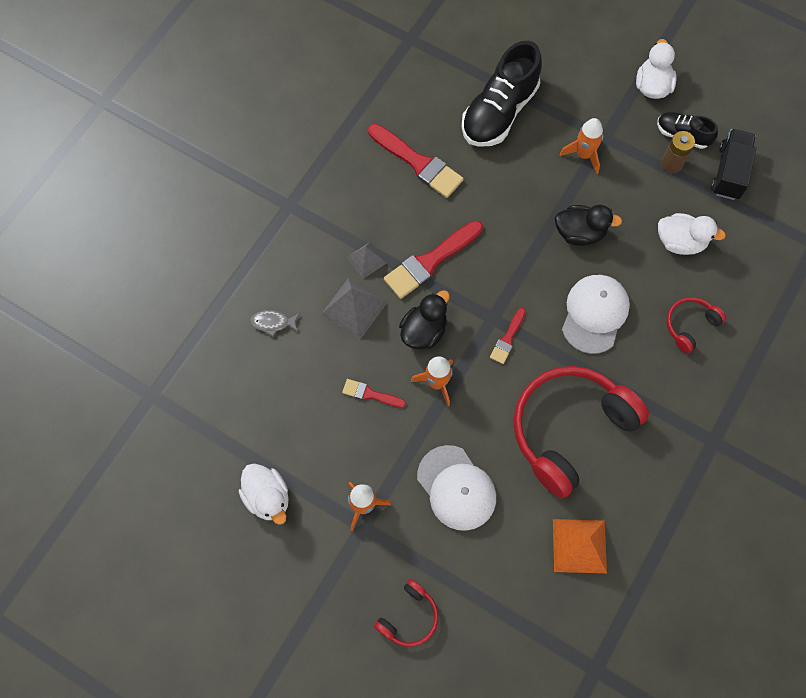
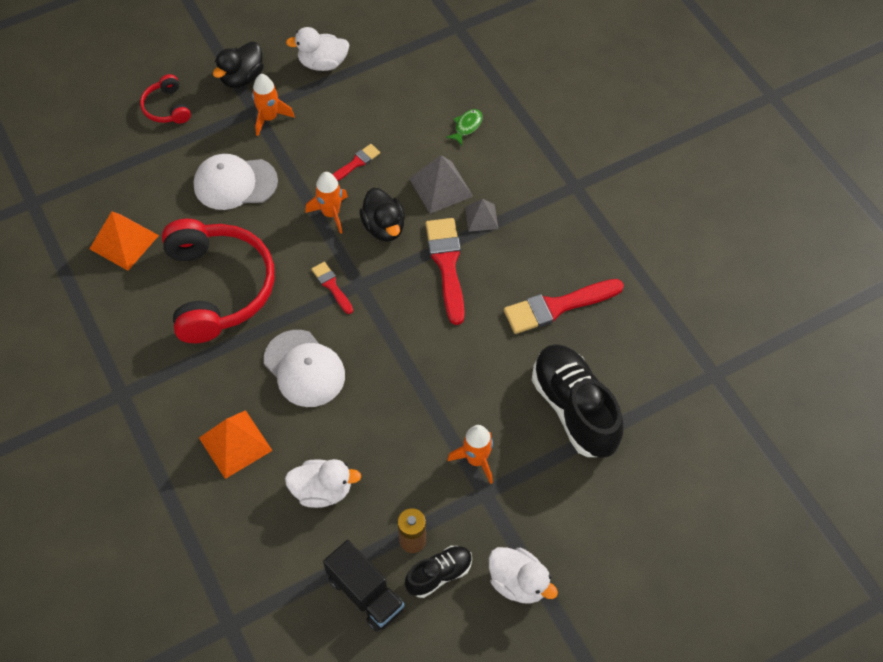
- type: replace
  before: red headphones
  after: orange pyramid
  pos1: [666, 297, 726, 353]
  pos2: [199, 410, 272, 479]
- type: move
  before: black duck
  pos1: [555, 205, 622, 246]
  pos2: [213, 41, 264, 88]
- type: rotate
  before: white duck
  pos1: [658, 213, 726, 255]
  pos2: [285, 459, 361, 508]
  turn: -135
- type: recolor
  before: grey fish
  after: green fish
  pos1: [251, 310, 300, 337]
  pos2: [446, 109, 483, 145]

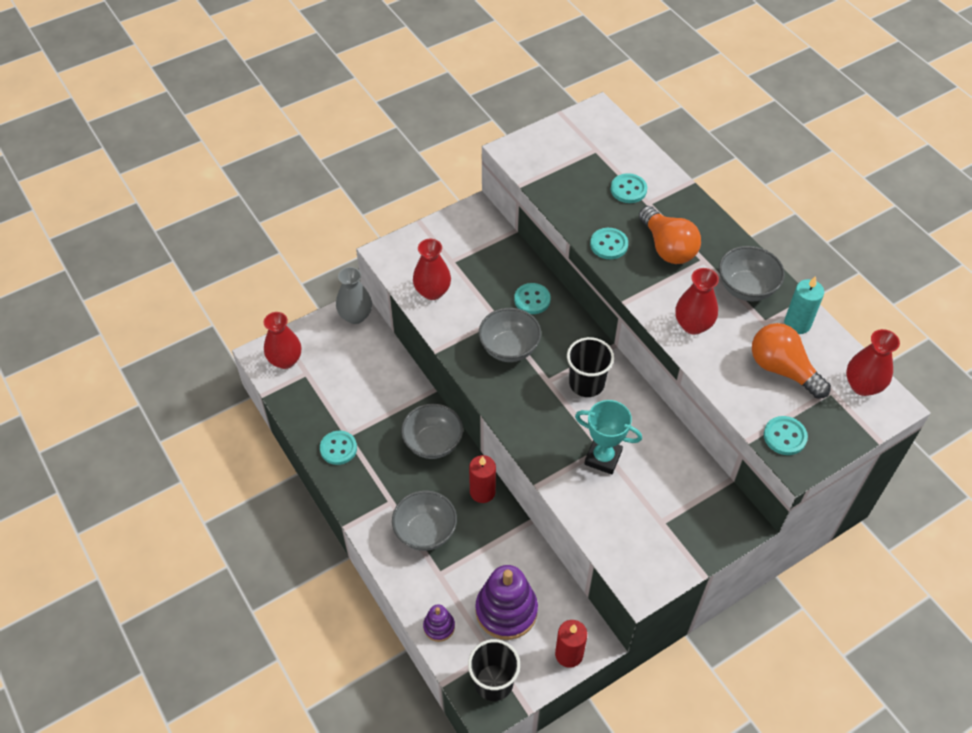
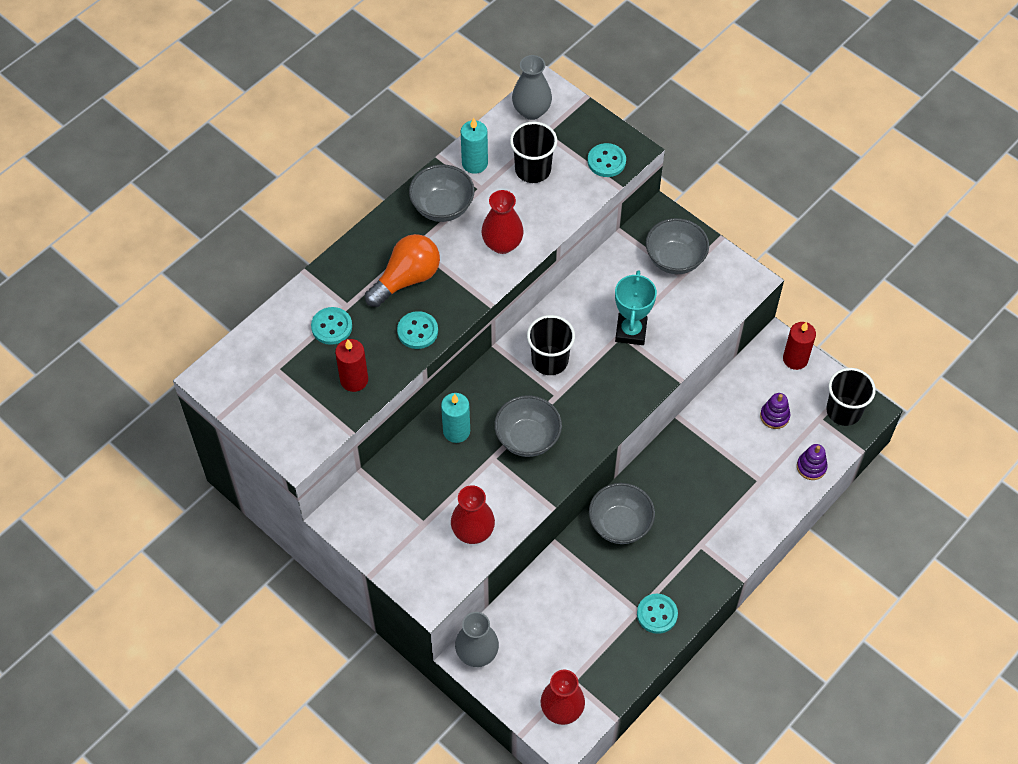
- type: move
  before: red candle
  pos1: [469, 455, 496, 503]
  pos2: [335, 339, 368, 392]
- type: replace
  before: turquoise button
  after: turquoise candle
  pos1: [514, 283, 551, 314]
  pos2: [441, 393, 470, 443]
- type: replace
  before: orange light bulb
  after: black cup
  pos1: [752, 323, 831, 399]
  pos2: [510, 121, 557, 183]
- type: recolor
  before: red vase
  after: grey vase
  pos1: [846, 329, 900, 396]
  pos2: [512, 55, 552, 120]
- type: move
  before: grey bowl
  pos1: [392, 491, 457, 551]
  pos2: [646, 218, 709, 274]
- type: resize
  before: purple stacking toy
  pos1: [475, 565, 538, 640]
  pos2: [760, 393, 790, 429]
  scale: 0.5

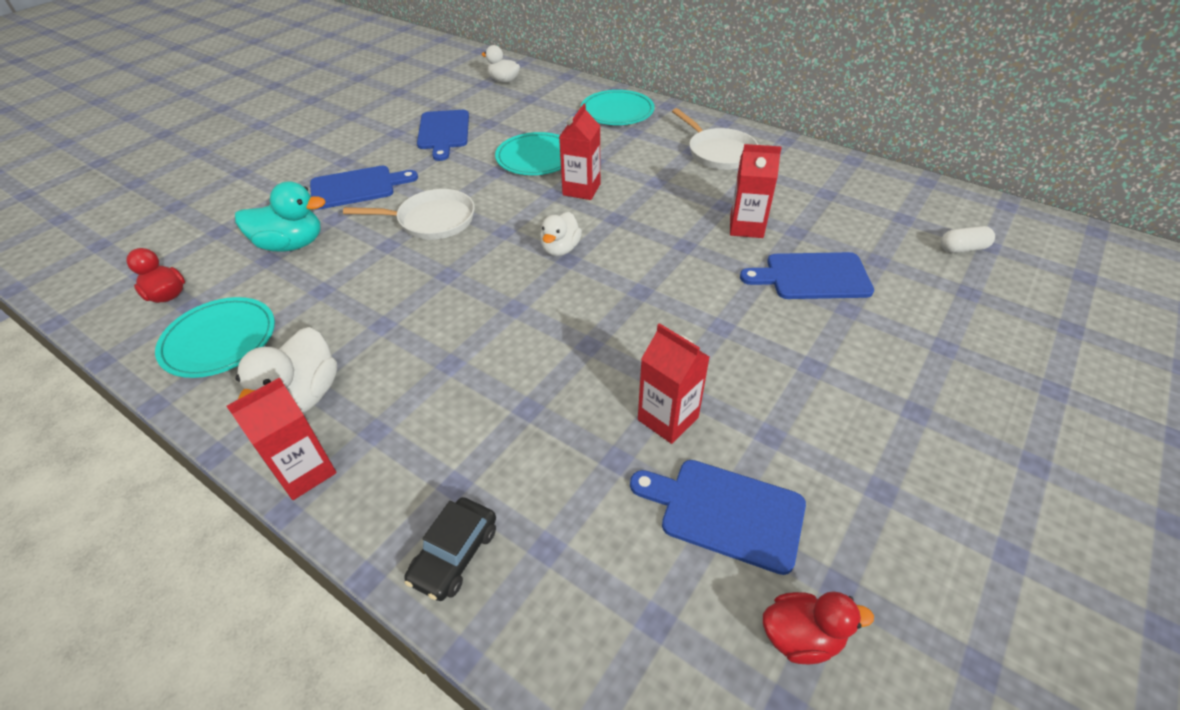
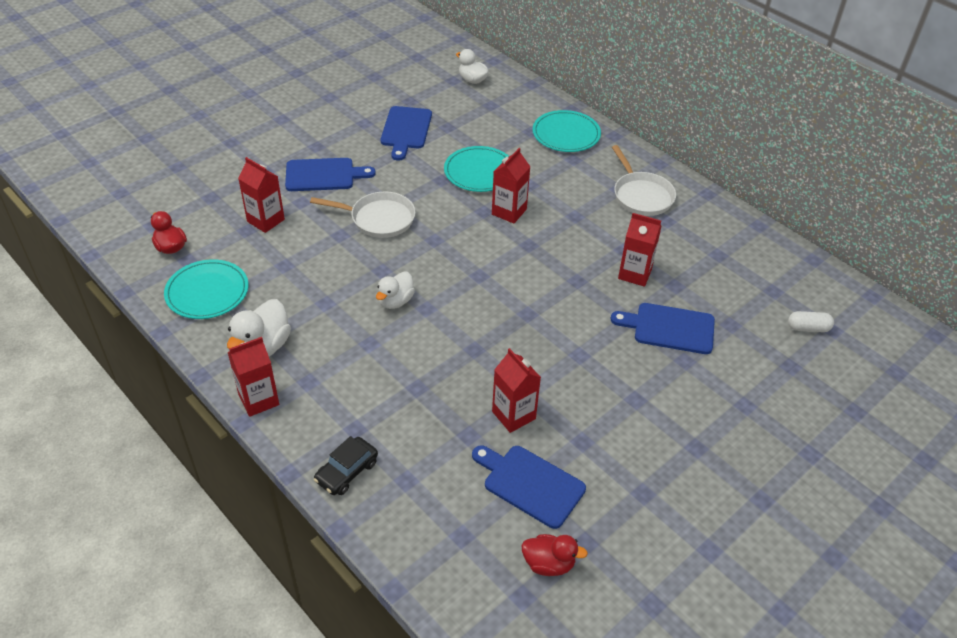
- type: replace
  before: turquoise duck
  after: red carton
  pos1: [235, 181, 325, 252]
  pos2: [238, 157, 285, 233]
- type: move
  before: white duck
  pos1: [540, 212, 582, 256]
  pos2: [376, 272, 415, 309]

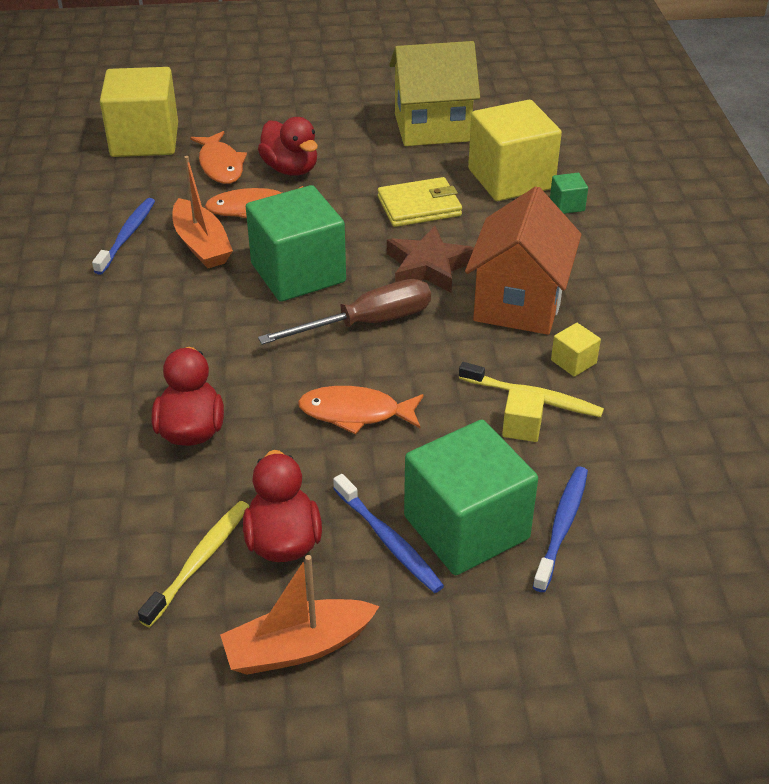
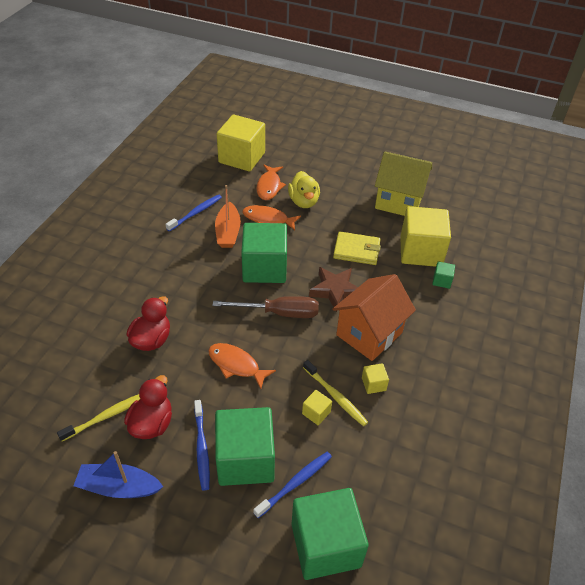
- type: recolor
  before: orange boat
  after: blue boat
  pos1: [220, 555, 380, 675]
  pos2: [73, 451, 163, 498]
- type: recolor
  before: red duck
  after: yellow duck
  pos1: [258, 117, 318, 176]
  pos2: [288, 171, 320, 208]
- type: insert
  after: green cube
  pos2: [291, 488, 369, 580]

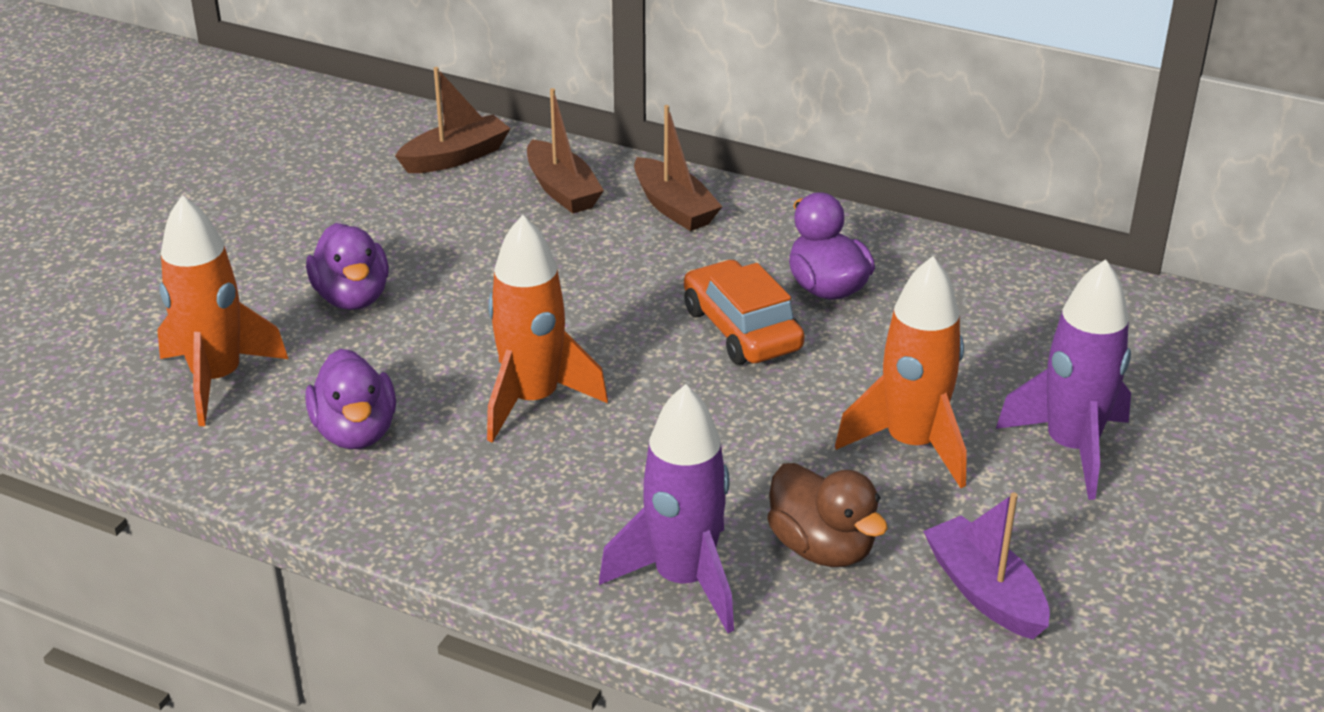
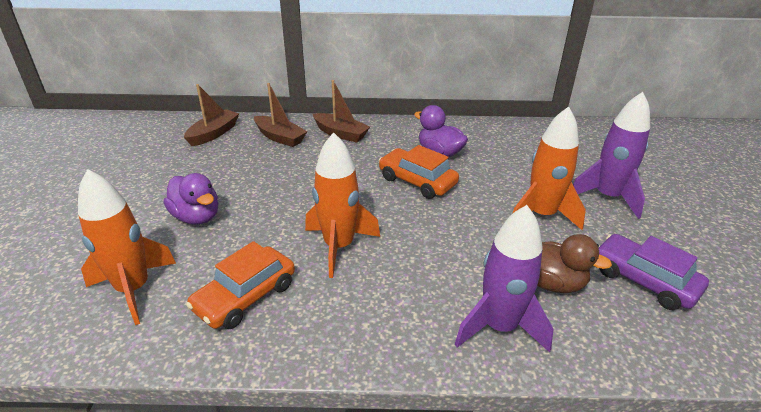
- type: replace
  before: purple duck
  after: orange car
  pos1: [305, 349, 396, 449]
  pos2: [186, 241, 295, 329]
- type: replace
  before: purple boat
  after: purple car
  pos1: [923, 492, 1050, 639]
  pos2: [599, 234, 709, 310]

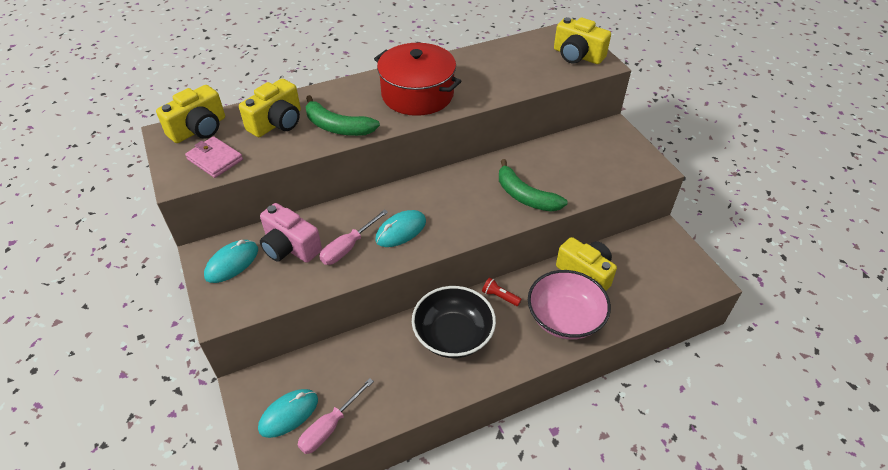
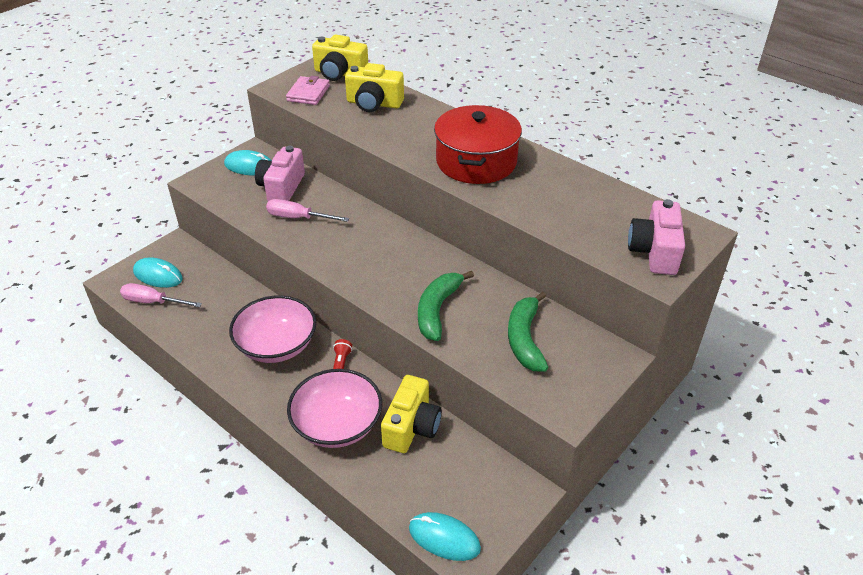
- type: recolor
  before: black bowl
  after: pink bowl
  pos1: [412, 286, 496, 358]
  pos2: [229, 295, 316, 363]
- type: move
  before: turquoise mouse
  pos1: [375, 210, 426, 247]
  pos2: [409, 512, 481, 561]
- type: move
  before: green banana
  pos1: [305, 95, 380, 136]
  pos2: [508, 292, 549, 372]
- type: recolor
  before: yellow camera
  after: pink camera
  pos1: [554, 17, 611, 64]
  pos2: [628, 199, 685, 275]

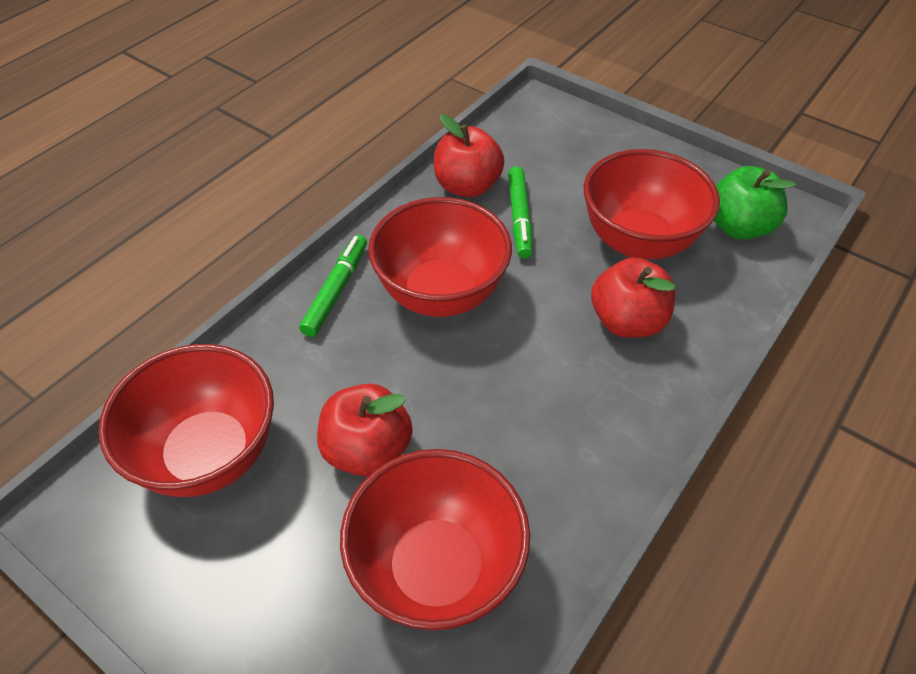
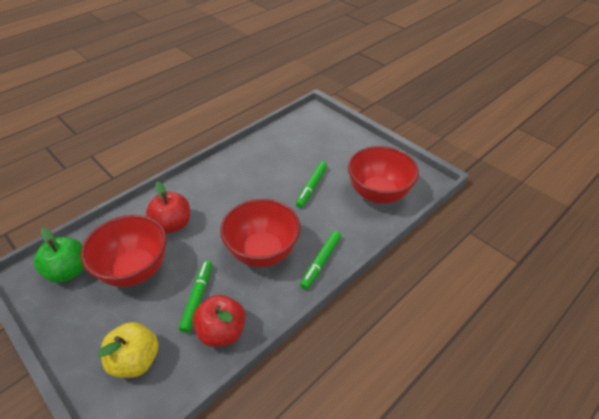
- type: insert
  after: yellow apple
  pos2: [98, 322, 159, 378]
- type: replace
  before: red apple
  after: green marker
  pos1: [317, 384, 413, 477]
  pos2: [296, 162, 327, 208]
- type: delete
  before: red bowl
  pos1: [340, 449, 530, 631]

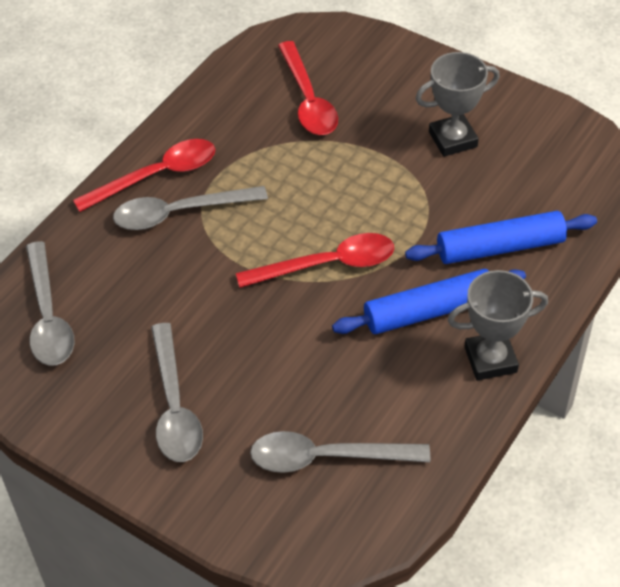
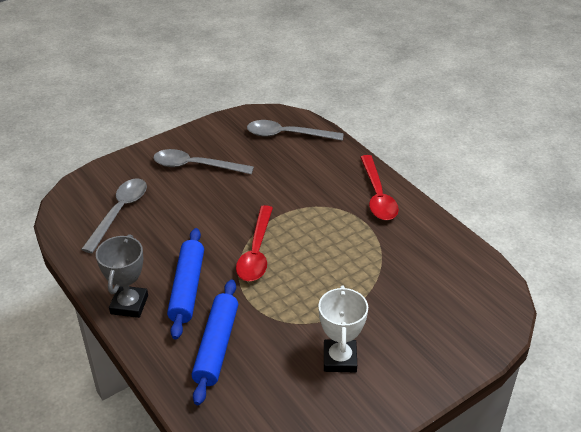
- type: recolor
  before: grey trophy
  after: white trophy
  pos1: [415, 52, 500, 157]
  pos2: [318, 286, 368, 372]
- type: delete
  before: grey spoon
  pos1: [113, 186, 268, 230]
- type: delete
  before: red spoon
  pos1: [278, 41, 338, 135]

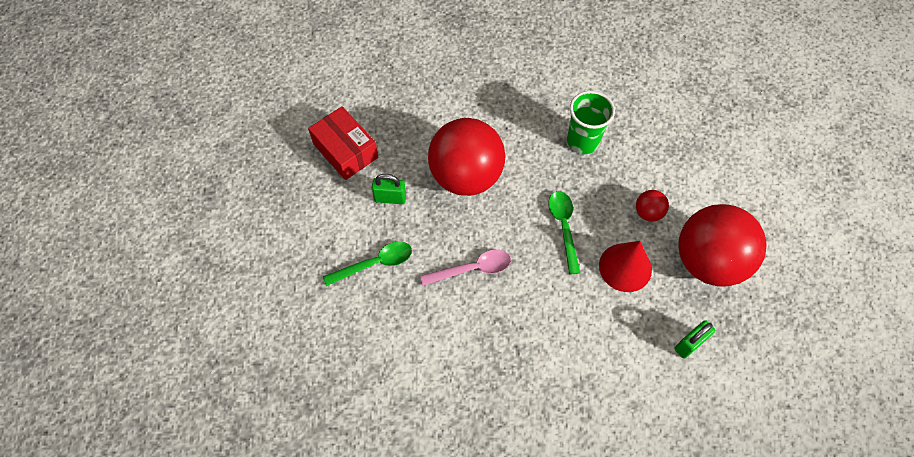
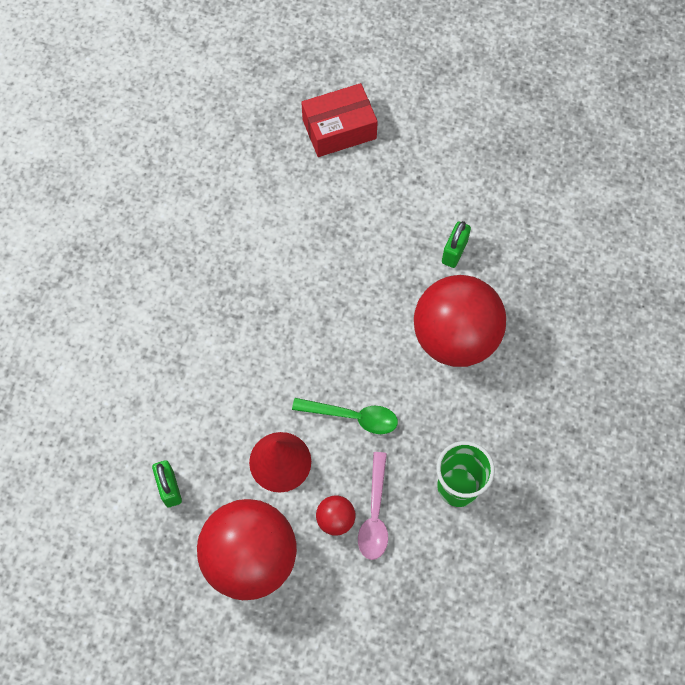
- type: move
  before: red box
  pos1: [308, 106, 378, 180]
  pos2: [301, 83, 378, 157]
- type: move
  before: pink spoon
  pos1: [420, 250, 511, 286]
  pos2: [358, 452, 388, 560]
- type: delete
  before: green spoon
  pos1: [323, 242, 412, 286]

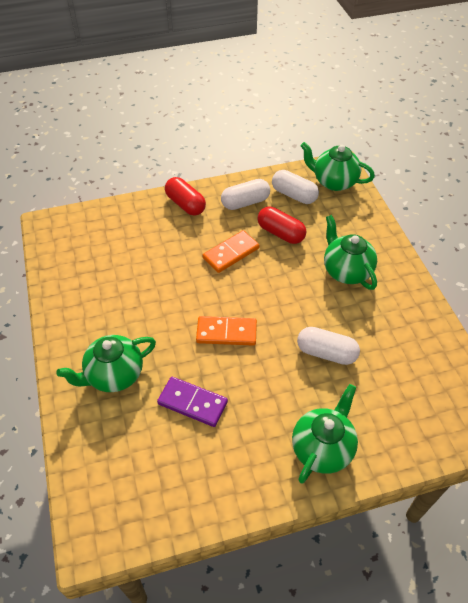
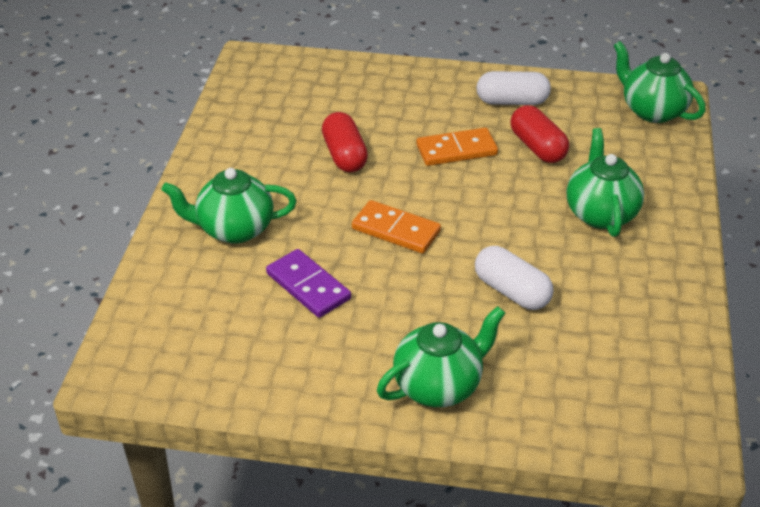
- type: move
  before: red capsule
  pos1: [165, 177, 206, 216]
  pos2: [322, 112, 368, 172]
- type: delete
  before: white capsule
  pos1: [272, 170, 319, 204]

